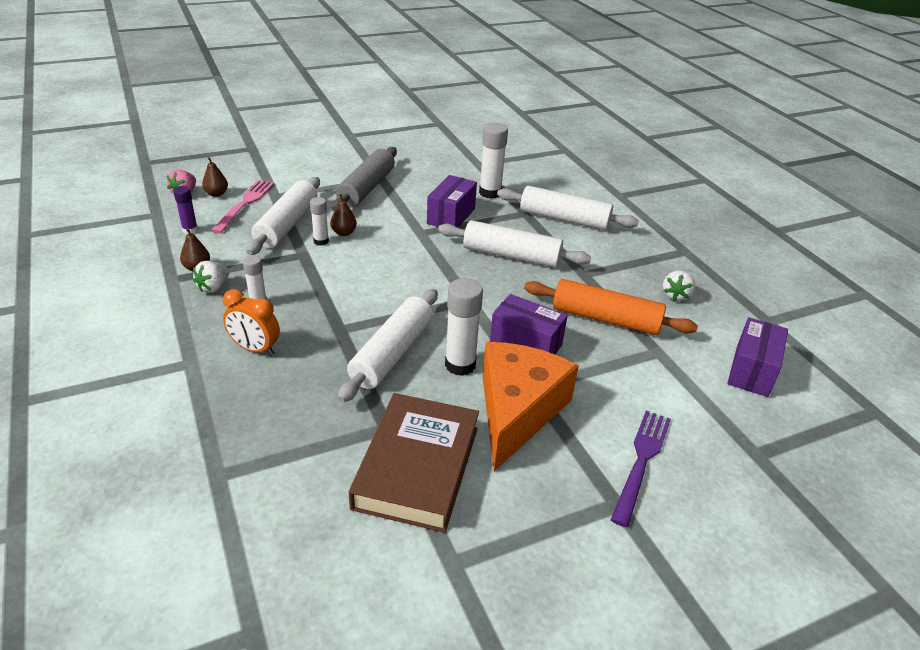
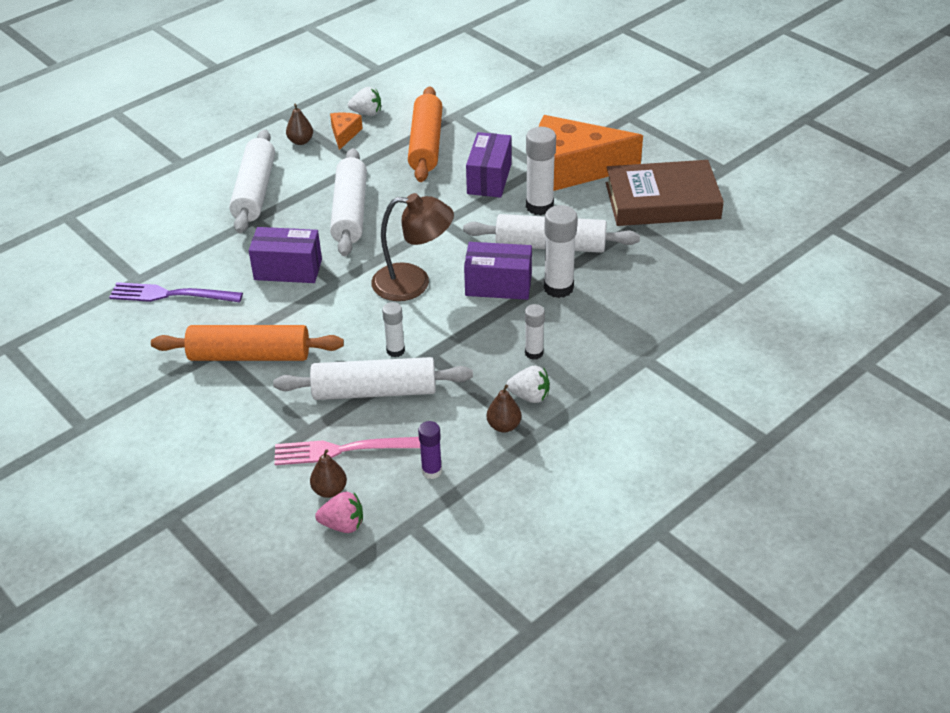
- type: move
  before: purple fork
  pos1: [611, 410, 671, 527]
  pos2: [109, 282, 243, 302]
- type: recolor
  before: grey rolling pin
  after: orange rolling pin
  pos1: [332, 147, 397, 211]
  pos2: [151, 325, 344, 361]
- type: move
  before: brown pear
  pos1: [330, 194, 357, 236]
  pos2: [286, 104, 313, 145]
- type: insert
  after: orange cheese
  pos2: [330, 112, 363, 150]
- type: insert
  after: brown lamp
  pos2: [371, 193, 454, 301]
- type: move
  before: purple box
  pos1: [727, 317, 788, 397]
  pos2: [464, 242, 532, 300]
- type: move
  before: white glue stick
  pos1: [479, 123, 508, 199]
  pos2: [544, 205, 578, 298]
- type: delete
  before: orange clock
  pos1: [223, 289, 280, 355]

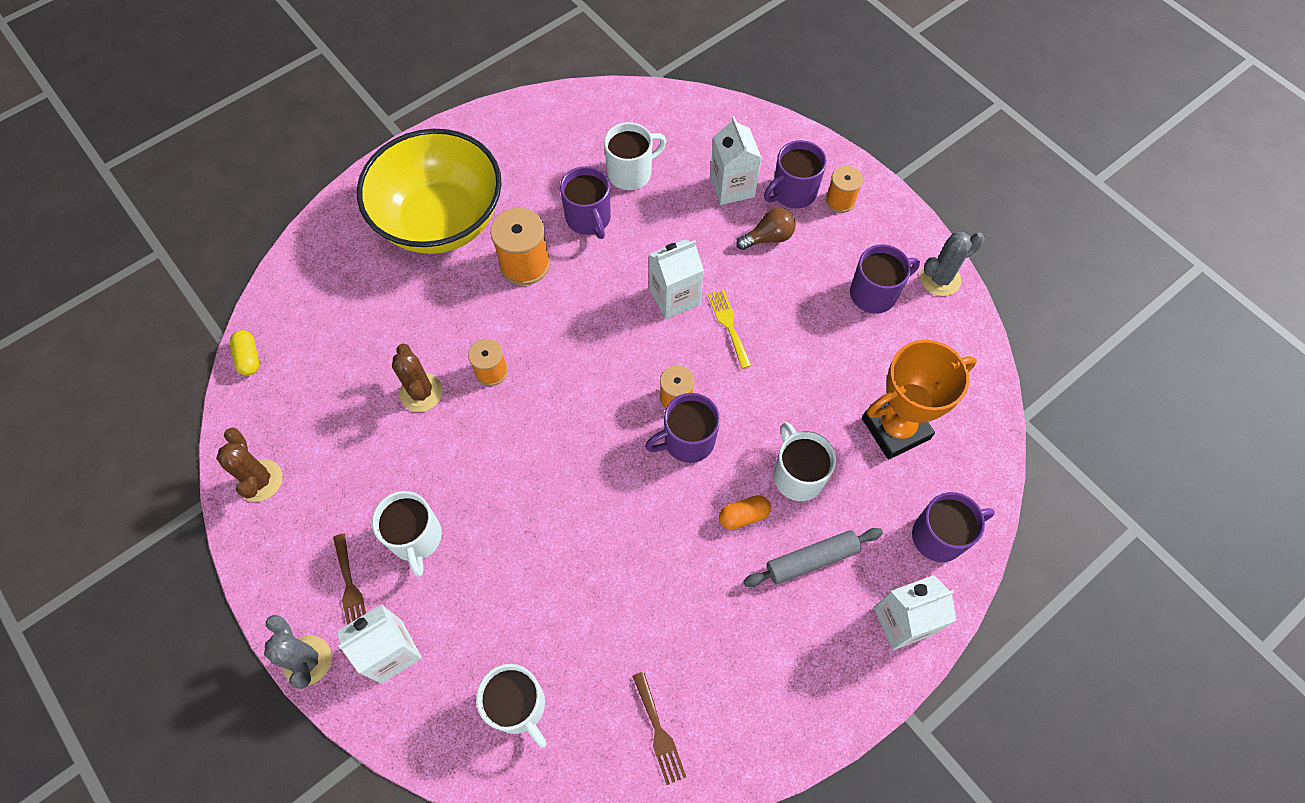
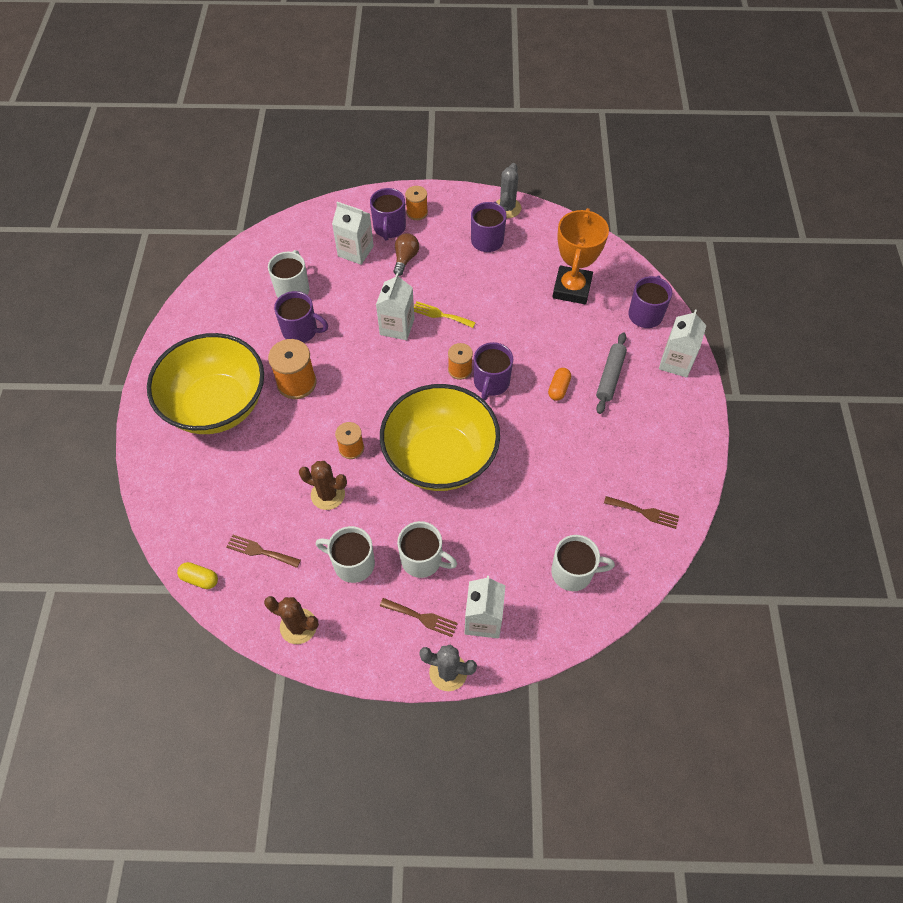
- type: insert
  after: brown fork
  pos2: [227, 535, 301, 568]
- type: move
  before: white mug
  pos1: [774, 422, 836, 501]
  pos2: [316, 526, 375, 583]
- type: insert
  after: yellow bowl
  pos2: [380, 384, 500, 491]

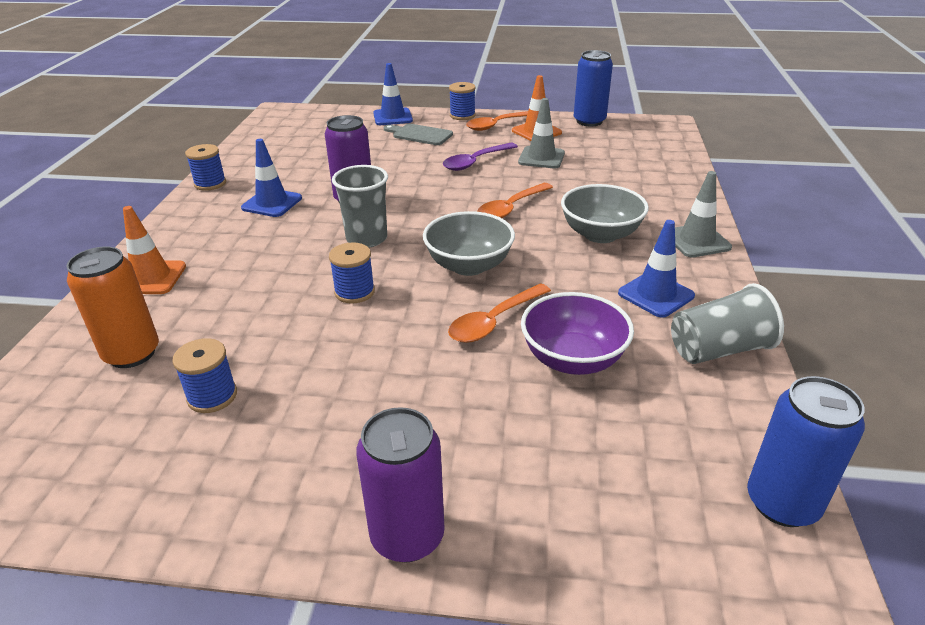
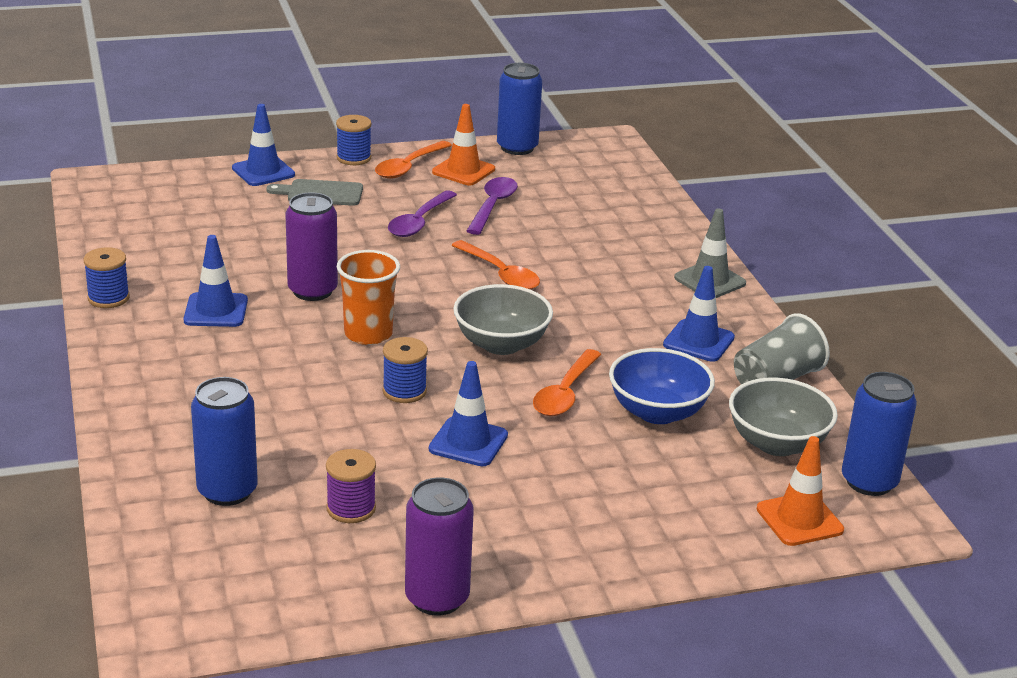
- type: recolor
  before: orange can
  after: blue can
  pos1: [66, 247, 159, 368]
  pos2: [191, 377, 258, 506]
- type: recolor
  before: blue spool
  after: purple spool
  pos1: [172, 338, 237, 413]
  pos2: [326, 449, 376, 523]
- type: recolor
  before: grey cup
  after: orange cup
  pos1: [332, 165, 388, 248]
  pos2: [337, 250, 400, 345]
- type: move
  before: purple can
  pos1: [356, 407, 445, 563]
  pos2: [405, 477, 474, 615]
- type: insert
  after: blue traffic cone
  pos2: [429, 361, 508, 466]
- type: rotate
  before: orange spoon
  pos1: [477, 183, 553, 218]
  pos2: [451, 240, 540, 290]
  turn: -60
- type: replace
  before: grey traffic cone
  after: purple spoon
  pos1: [518, 98, 565, 168]
  pos2: [467, 177, 518, 235]
- type: recolor
  before: purple bowl
  after: blue bowl
  pos1: [521, 292, 634, 375]
  pos2: [609, 348, 715, 424]
- type: move
  before: grey bowl
  pos1: [561, 184, 649, 243]
  pos2: [729, 378, 838, 456]
- type: move
  before: orange traffic cone
  pos1: [123, 206, 186, 294]
  pos2: [757, 436, 844, 546]

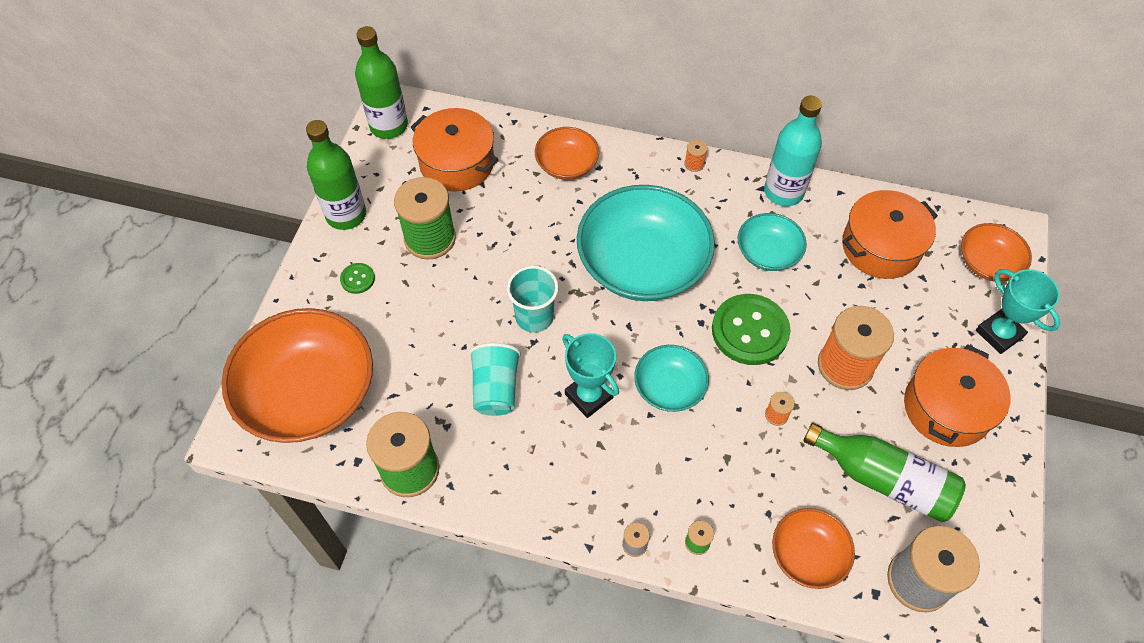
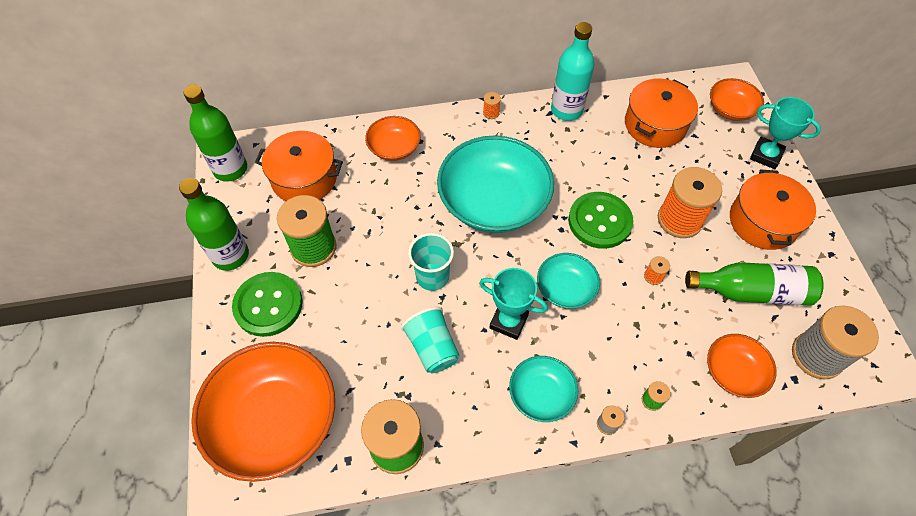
- type: resize
  before: green button
  pos1: [340, 263, 375, 294]
  pos2: [232, 272, 303, 337]
  scale: 2.18
- type: move
  before: turquoise bowl
  pos1: [738, 213, 807, 271]
  pos2: [509, 356, 578, 422]

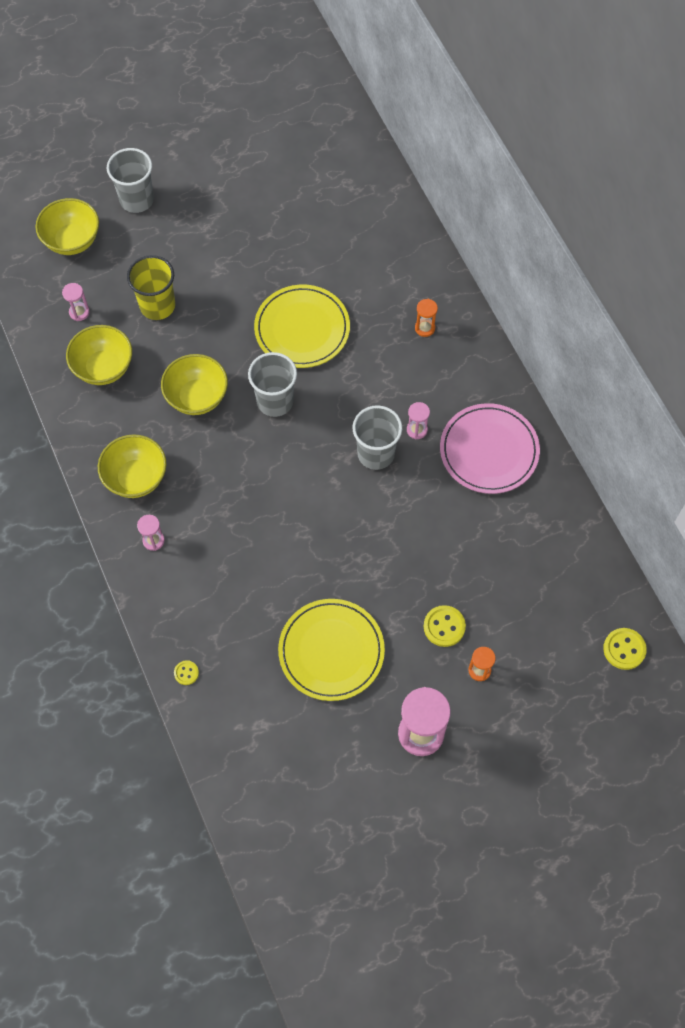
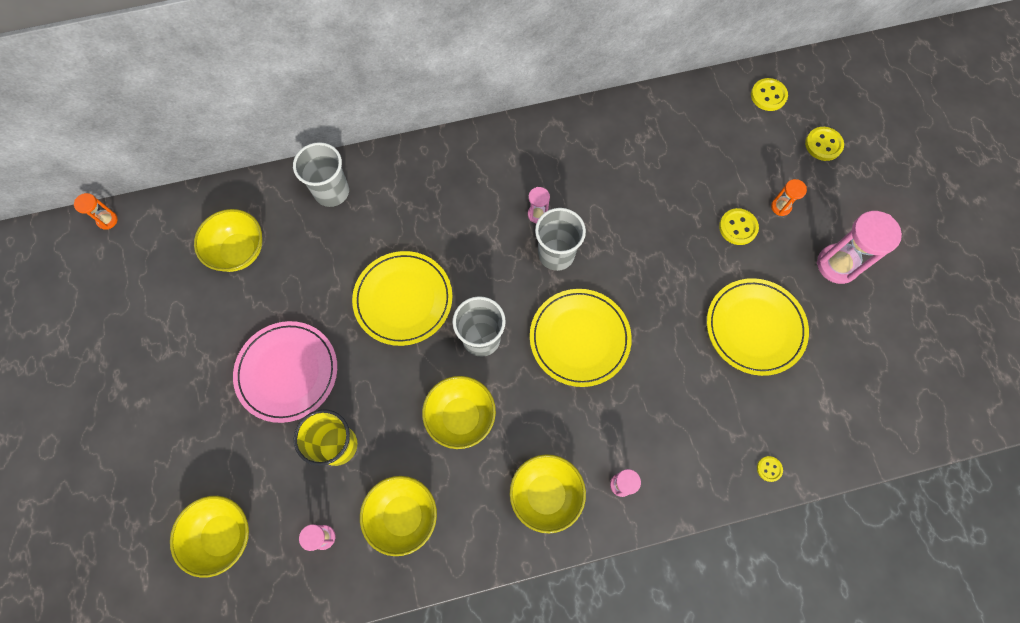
- type: move
  before: orange hourglass
  pos1: [415, 299, 438, 337]
  pos2: [74, 193, 118, 230]
- type: insert
  after: yellow bowl
  pos2: [194, 209, 262, 272]
- type: move
  before: pink plate
  pos1: [440, 403, 540, 494]
  pos2: [233, 321, 337, 423]
- type: move
  before: grey cup
  pos1: [107, 148, 154, 213]
  pos2: [293, 142, 349, 207]
- type: insert
  after: yellow plate
  pos2: [530, 289, 632, 387]
- type: insert
  after: yellow button
  pos2: [805, 127, 844, 161]

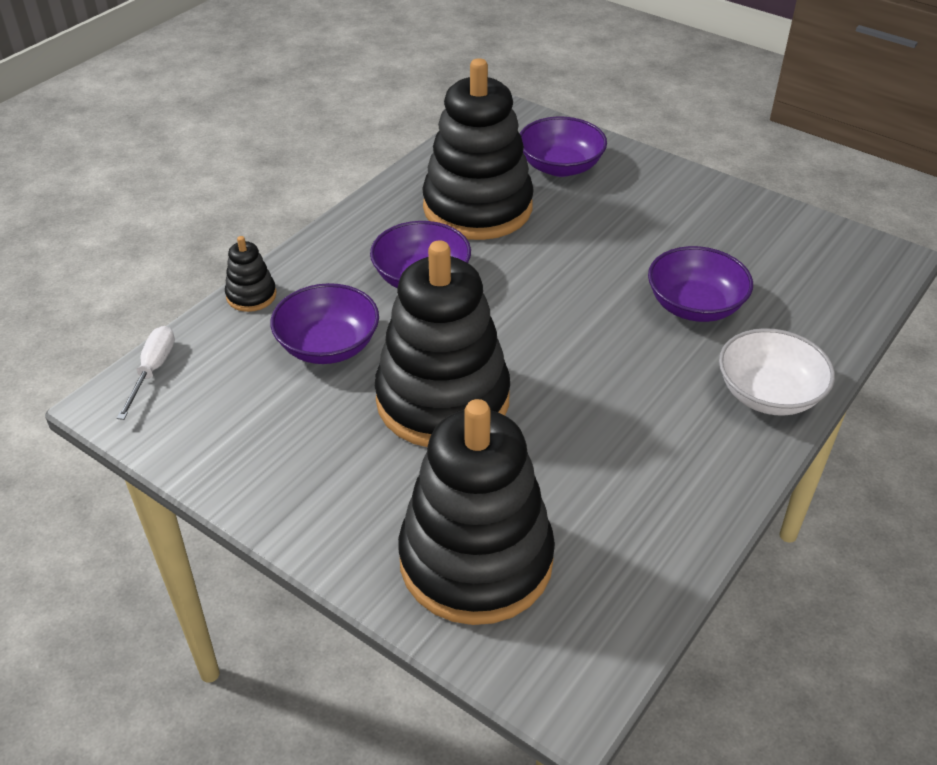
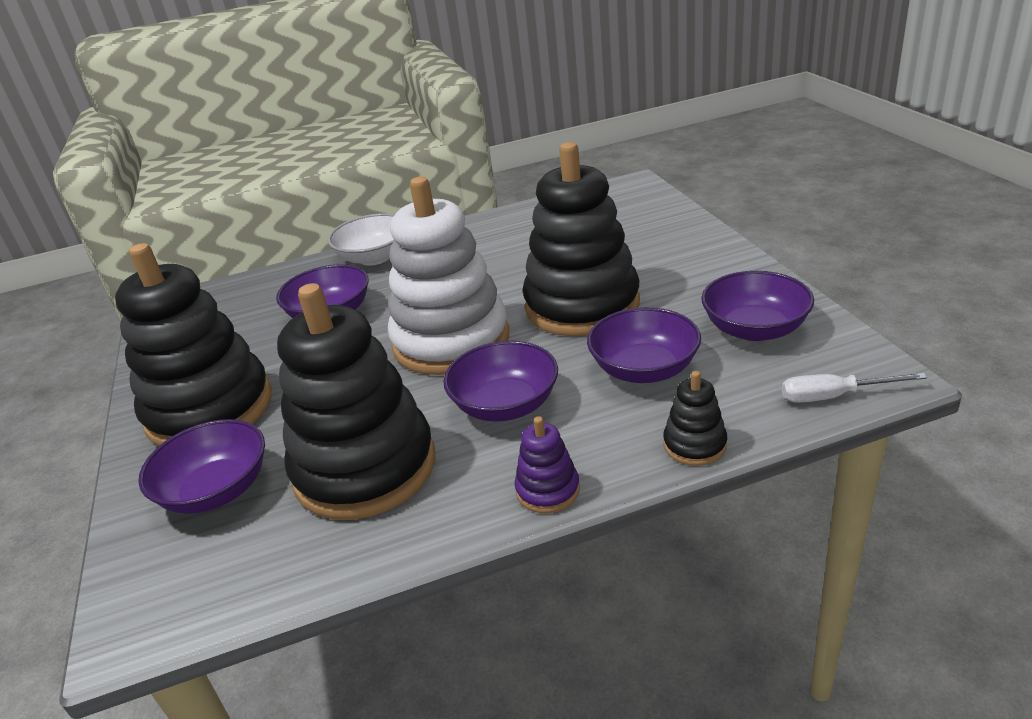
- type: move
  before: black stacking toy
  pos1: [398, 399, 555, 625]
  pos2: [115, 243, 272, 446]
- type: insert
  after: white stacking toy
  pos2: [388, 177, 509, 375]
- type: insert
  after: purple stacking toy
  pos2: [515, 416, 580, 513]
- type: insert
  after: purple bowl
  pos2: [701, 271, 814, 341]
- type: rotate
  before: white screwdriver
  pos1: [117, 326, 175, 420]
  pos2: [782, 373, 927, 403]
  turn: 45

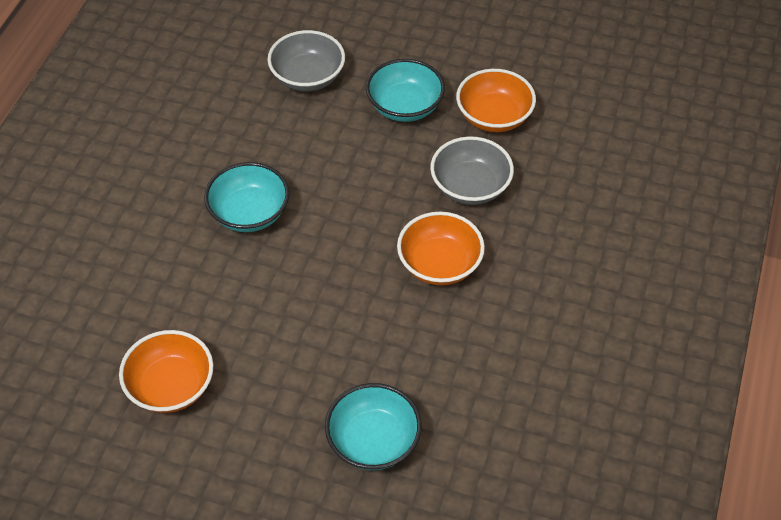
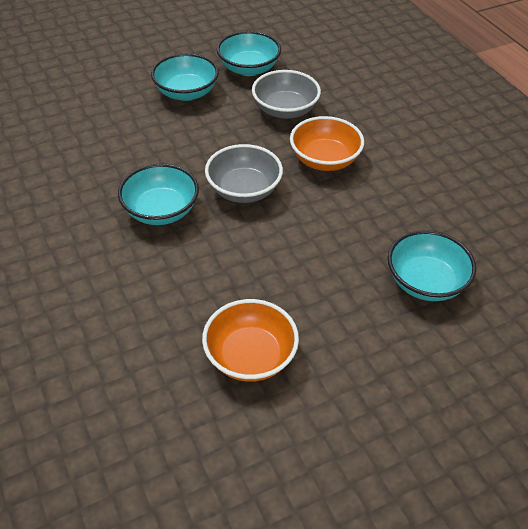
- type: move
  before: grey bowl
  pos1: [267, 30, 345, 92]
  pos2: [205, 144, 283, 203]
- type: recolor
  before: orange bowl
  after: turquoise bowl
  pos1: [456, 69, 536, 132]
  pos2: [217, 31, 281, 76]

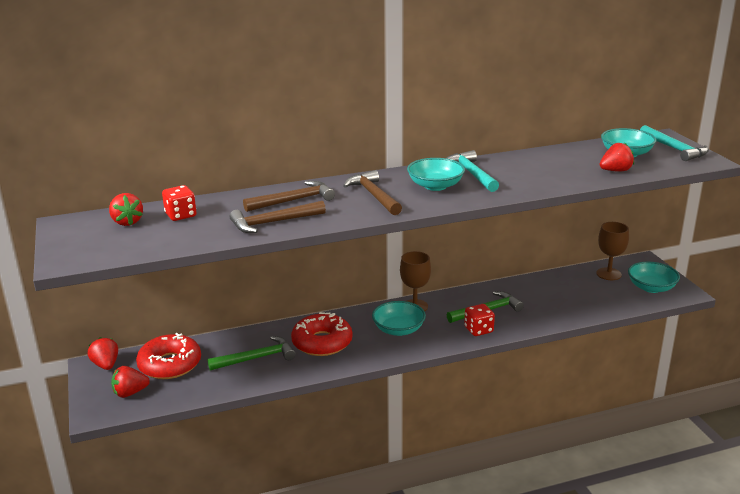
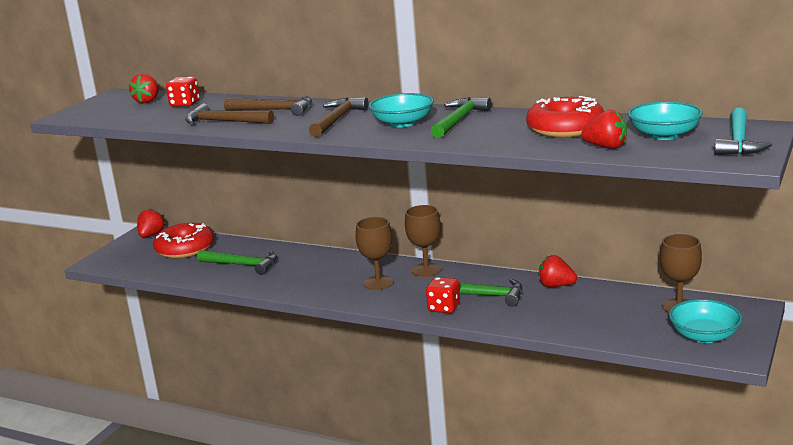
- type: replace
  before: turquoise bowl
  after: brown goblet
  pos1: [372, 301, 426, 336]
  pos2: [356, 217, 394, 290]
- type: recolor
  before: turquoise hammer
  after: green hammer
  pos1: [446, 150, 499, 192]
  pos2: [431, 97, 491, 138]
- type: move
  before: red donut
  pos1: [291, 312, 353, 356]
  pos2: [526, 96, 604, 138]
- type: move
  before: red strawberry
  pos1: [111, 366, 150, 398]
  pos2: [539, 255, 577, 287]

